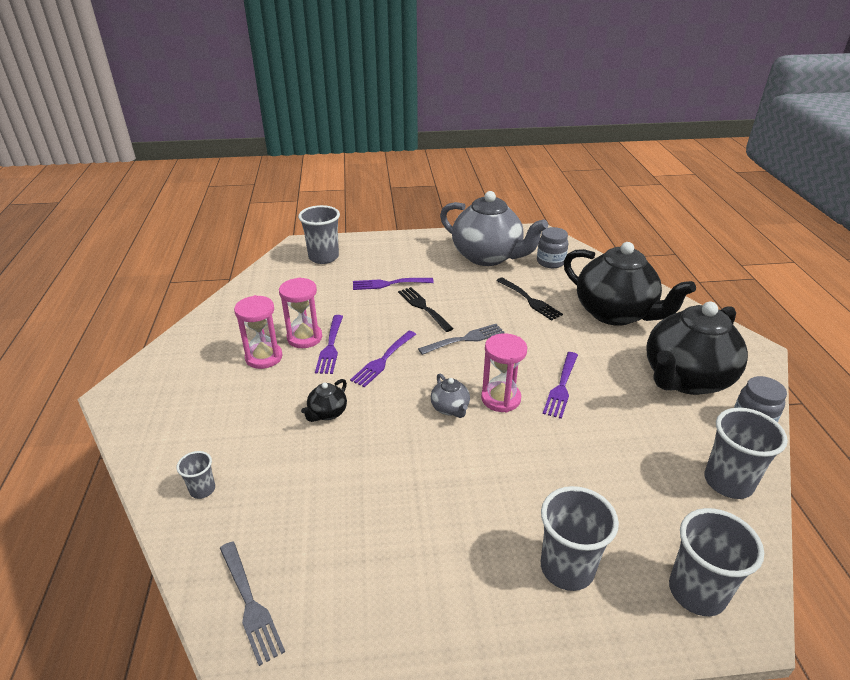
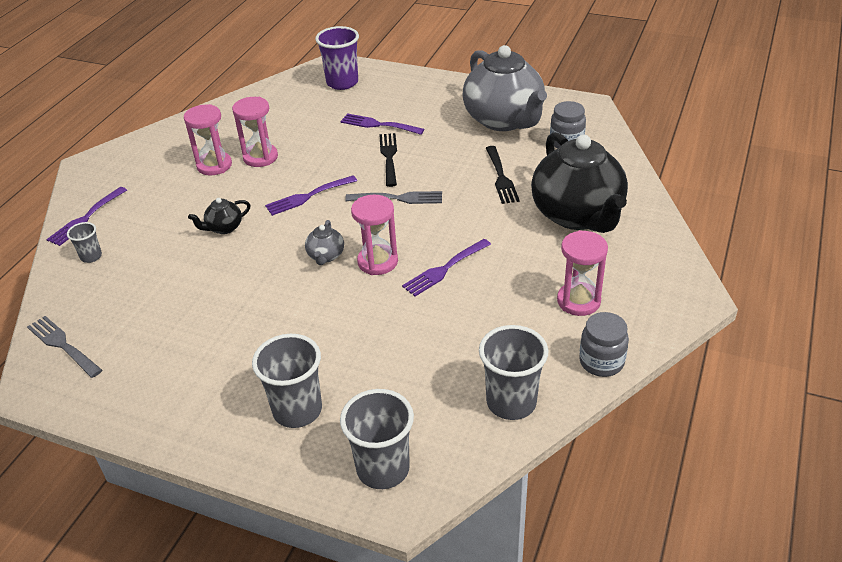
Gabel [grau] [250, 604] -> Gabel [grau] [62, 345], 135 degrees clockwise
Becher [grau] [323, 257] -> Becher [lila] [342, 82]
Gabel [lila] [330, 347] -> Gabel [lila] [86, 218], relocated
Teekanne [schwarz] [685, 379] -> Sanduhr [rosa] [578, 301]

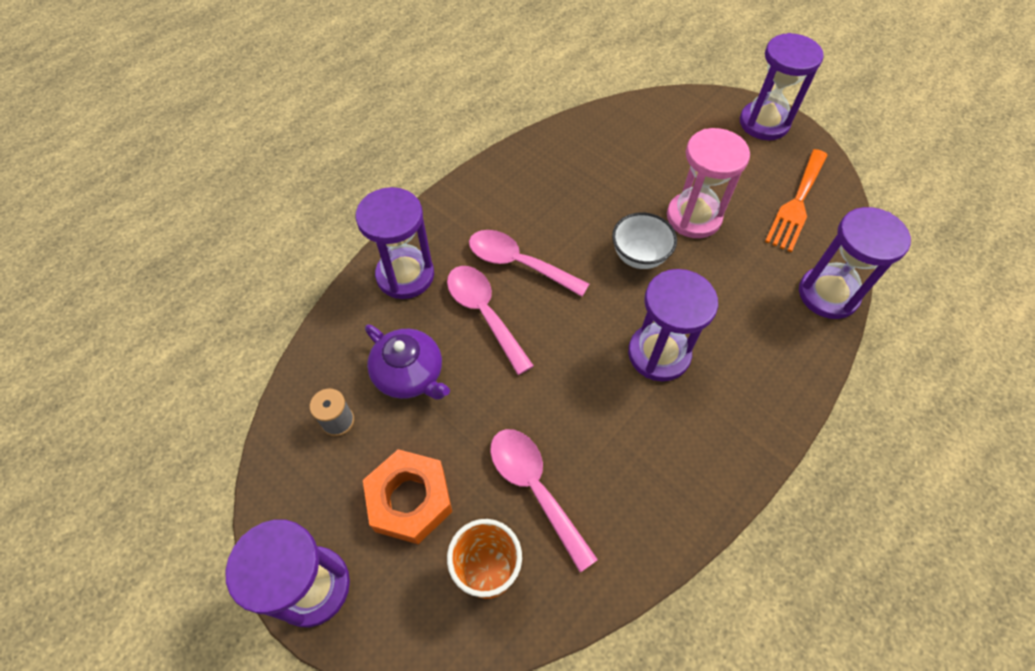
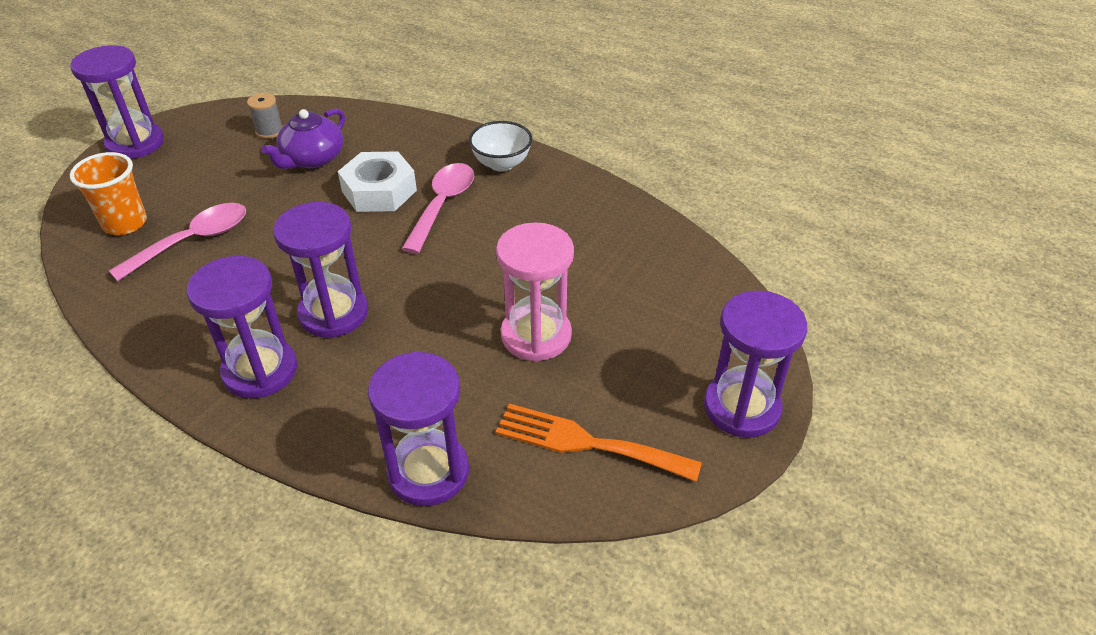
Sanduhr [lila] [405, 275] -> Sanduhr [lila] [260, 371], relocated
Sechskantmutter [orange] [410, 500] -> none
Löffel [rosa] [484, 313] -> Sechskantmutter [weiß] [379, 191]
Schüssel [weiß] [639, 256] -> Schüssel [weiß] [501, 164], relocated

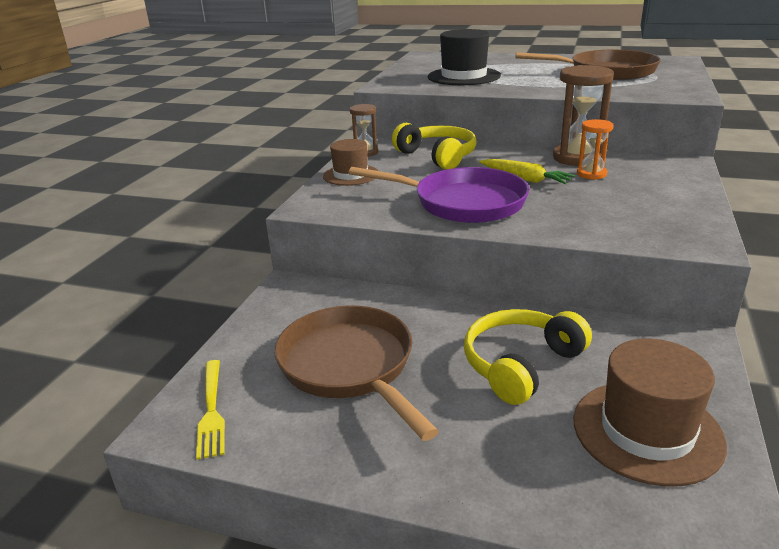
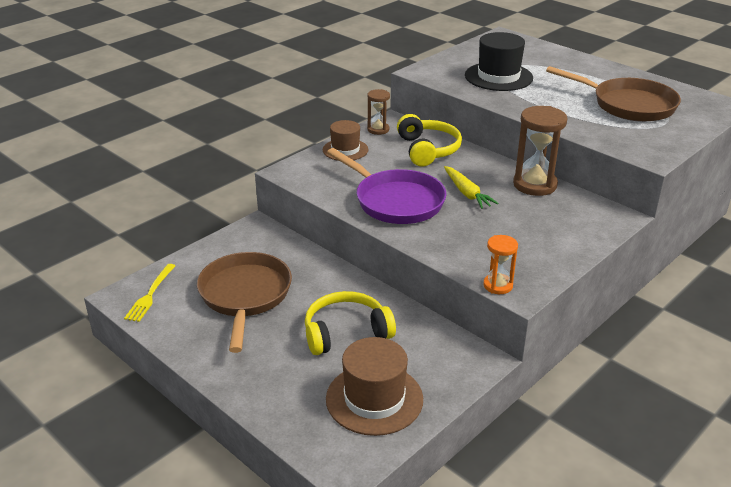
Sanduhr [orange] [591, 174] -> Sanduhr [orange] [498, 285], relocated

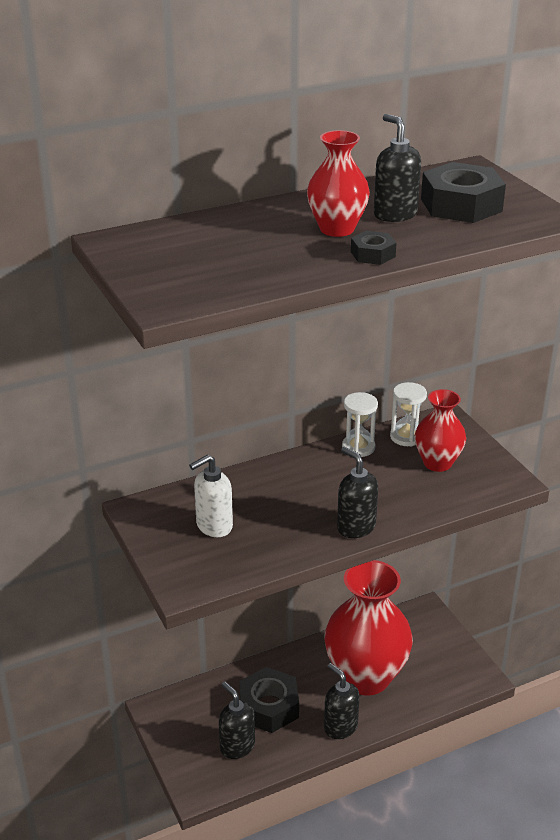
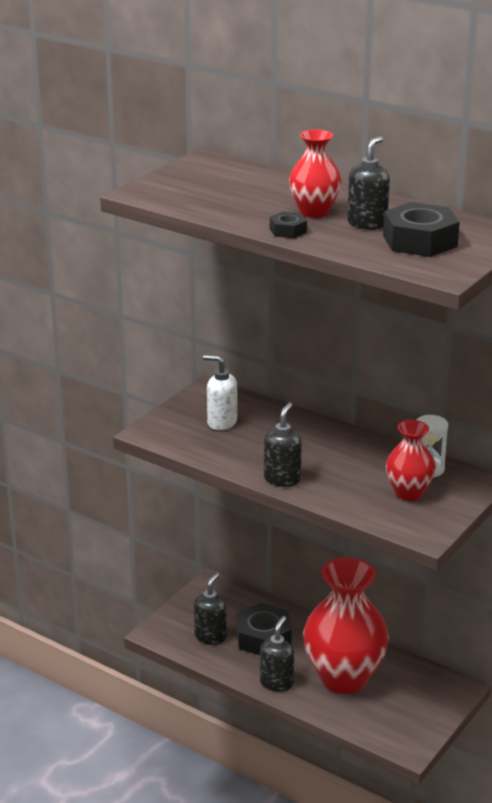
Sanduhr [weiß] [358, 447] -> none

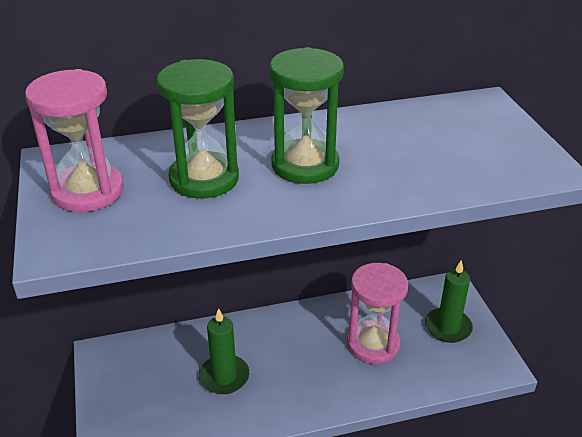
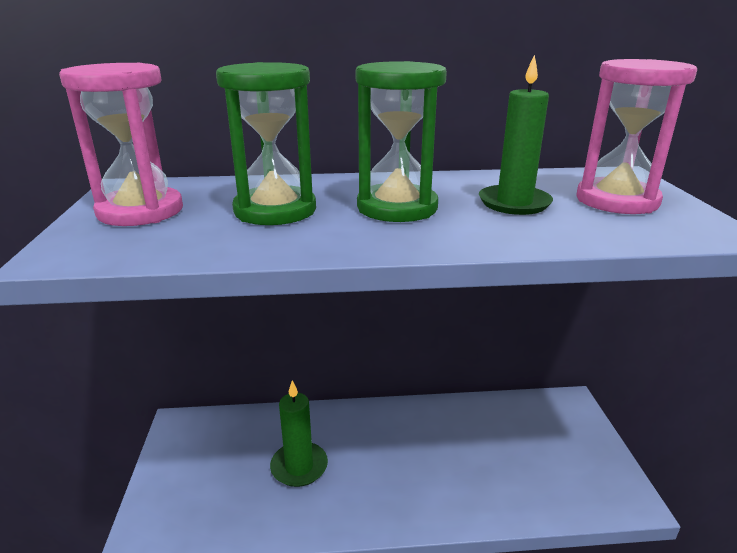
Sanduhr [rosa] [373, 344] -> Sanduhr [rosa] [616, 200], relocated
Kerze [grün] [448, 327] -> Kerze [grün] [514, 203], relocated

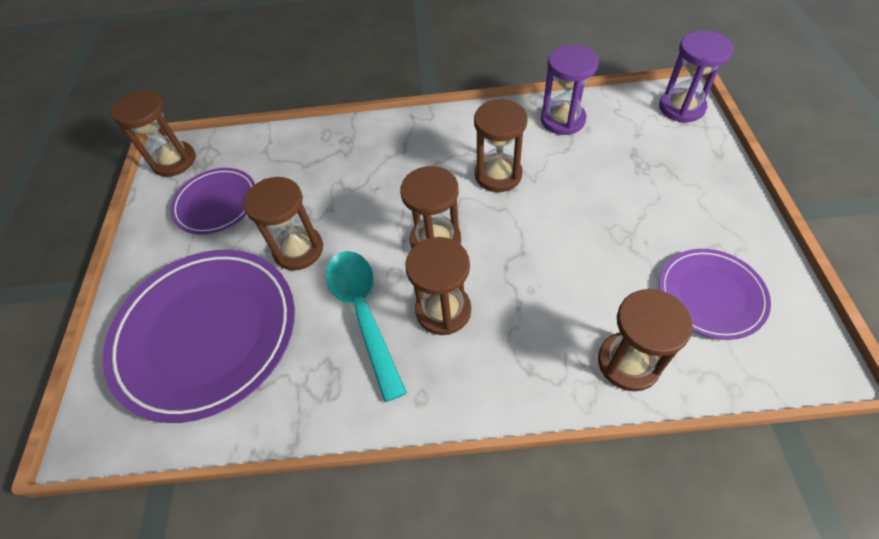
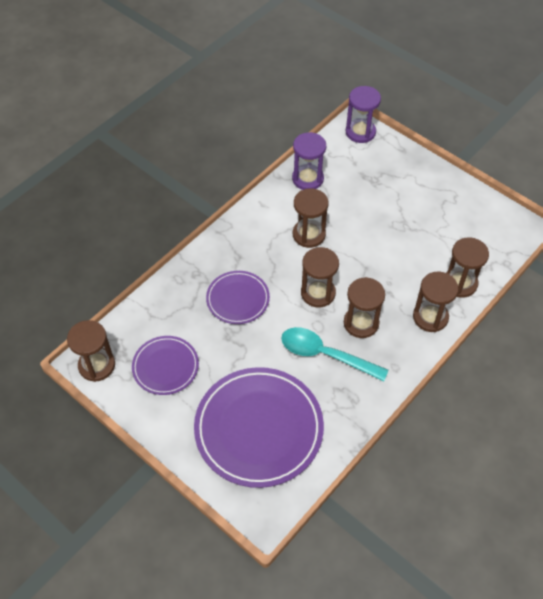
Sanduhr [braun] [298, 249] -> Sanduhr [braun] [430, 317], relocated
Teller [lila] [710, 295] -> Teller [lila] [238, 299], relocated

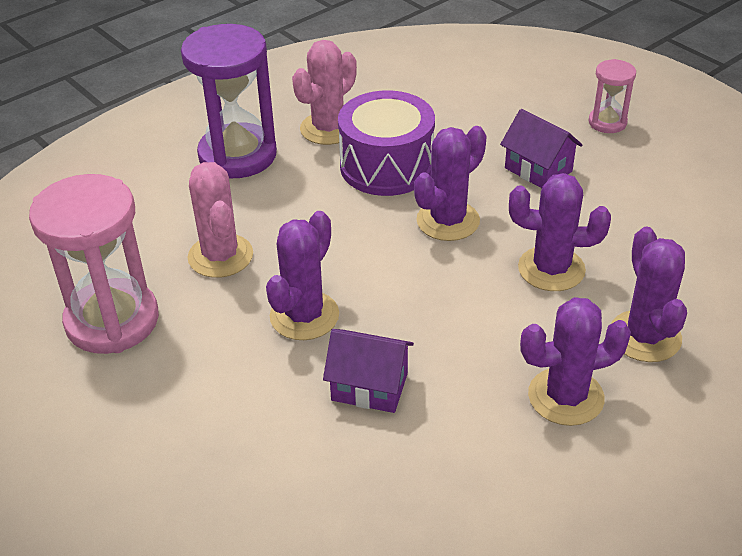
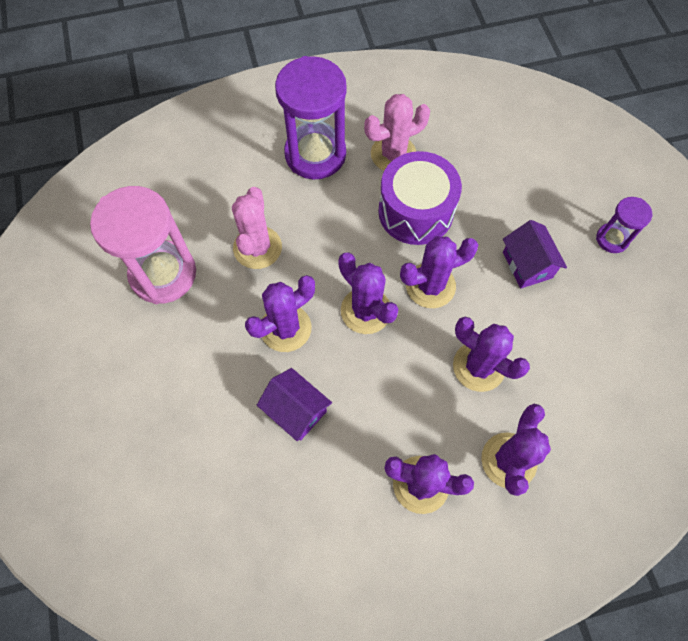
Sanduhr [rosa] [607, 122] -> Sanduhr [lila] [612, 239]
none -> Kaktus [lila] [366, 311]

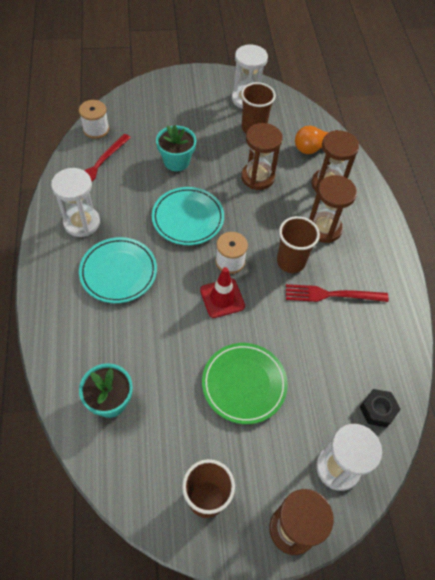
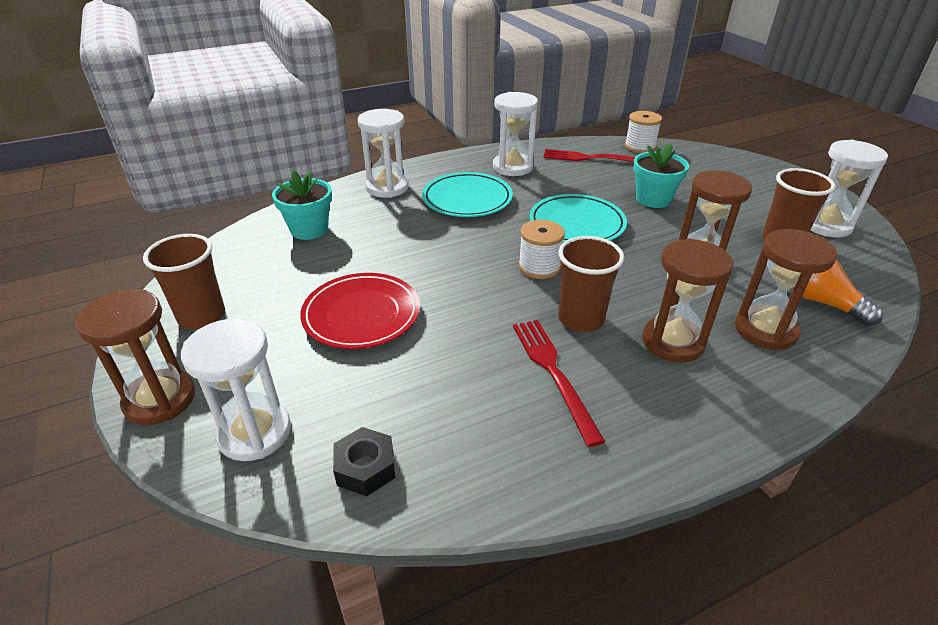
Leitkegel [rot] [222, 298] -> none
Teller [grün] [244, 384] -> Teller [rot] [361, 315]
none -> Sanduhr [weiß] [387, 187]

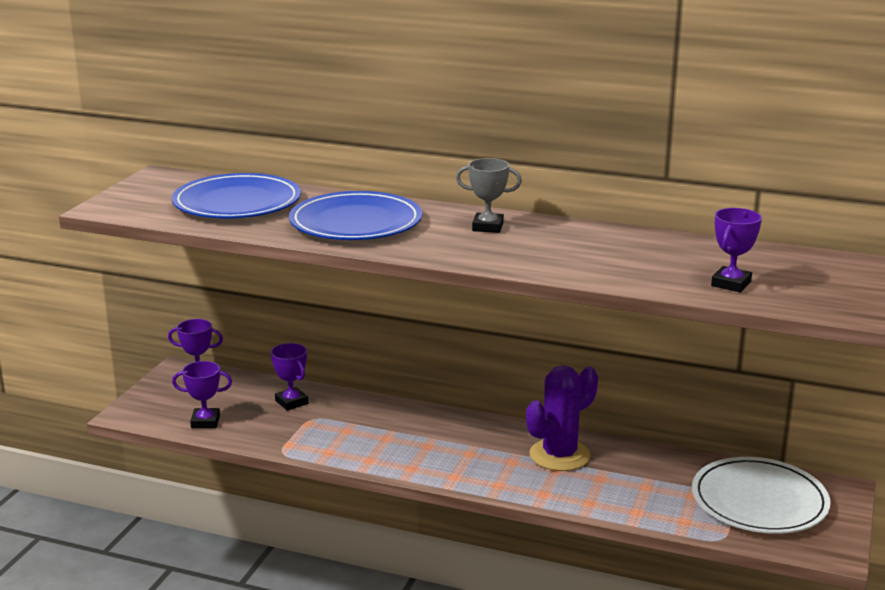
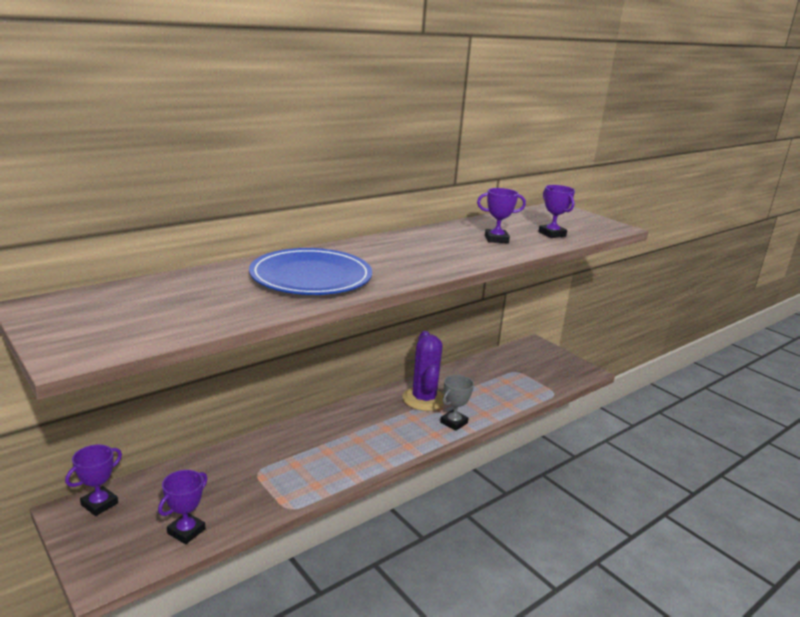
Teller [blau] [237, 202] -> none
Pokal [lila] [291, 402] -> Pokal [lila] [496, 239], relocated
Pokal [grau] [487, 227] -> Pokal [grau] [453, 422], relocated
Teller [weiß] [759, 501] -> none

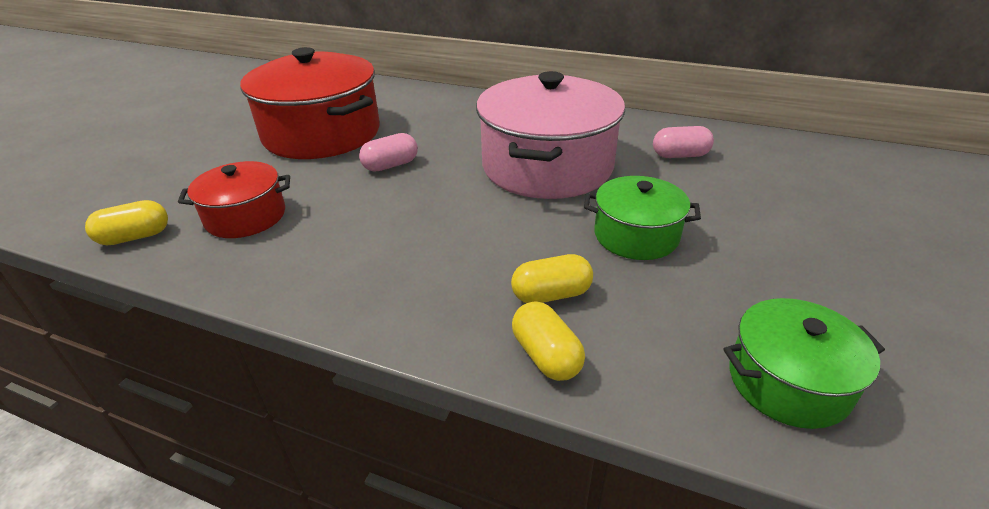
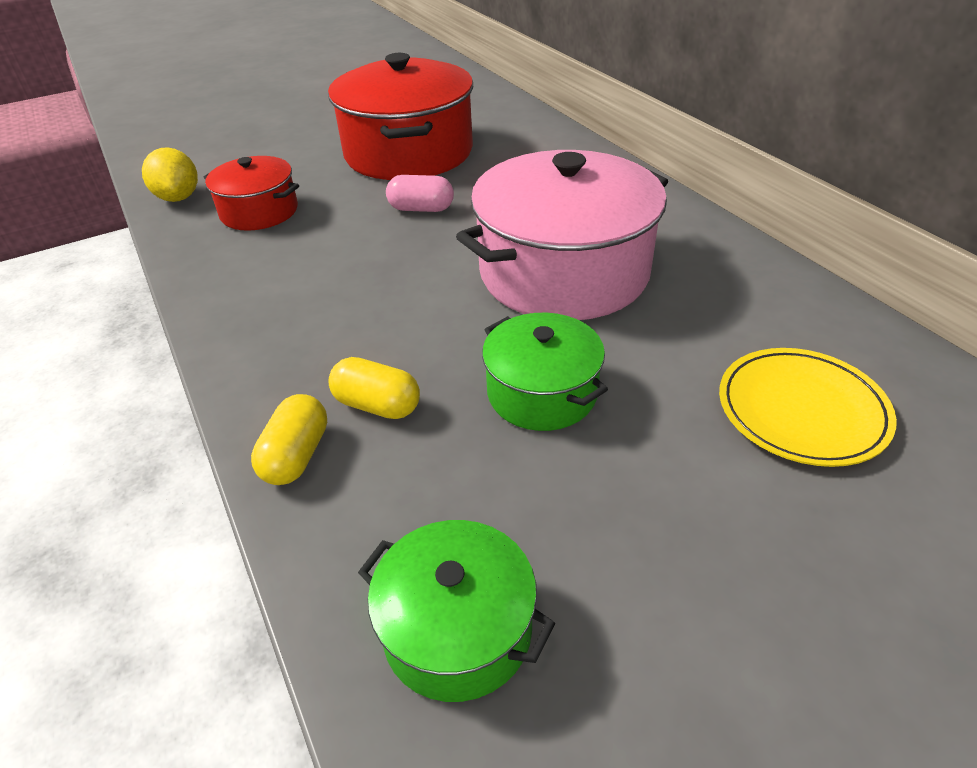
Kapsel [gelb] [135, 237] -> Zitrone [gelb] [178, 197]
Kapsel [rosa] [680, 155] -> none
none -> Teller [gelb] [801, 410]

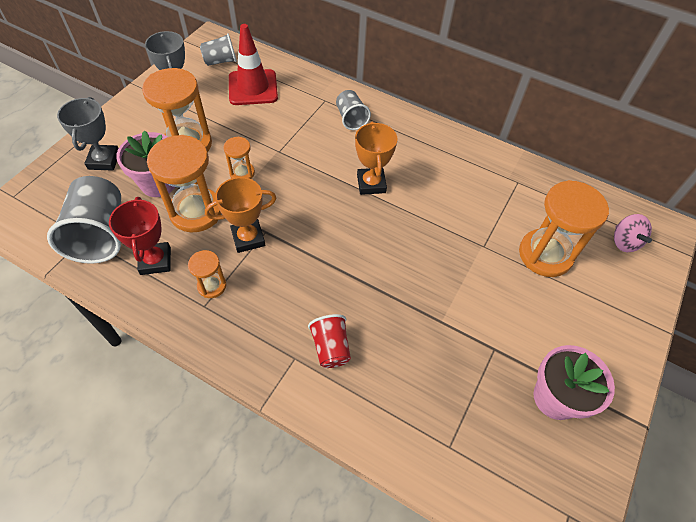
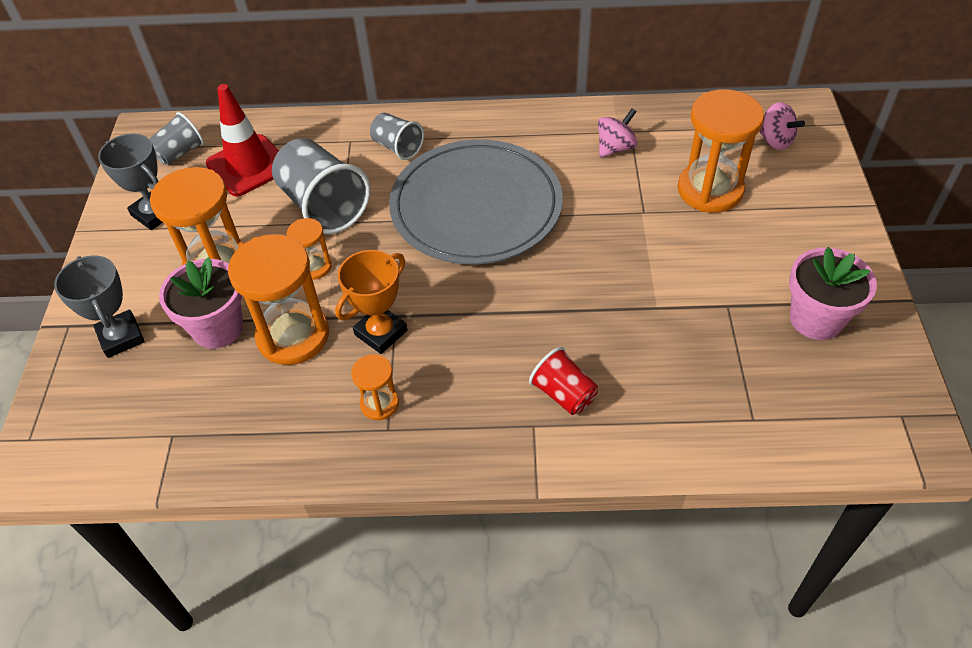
Becher [grau] [100, 234] -> Becher [grau] [323, 206], relocated
Pokal [rot] [155, 261] -> none
Pokal [orange] [371, 184] -> Teller [grau] [476, 207]
none -> Kreisel [rosa] [615, 148]

